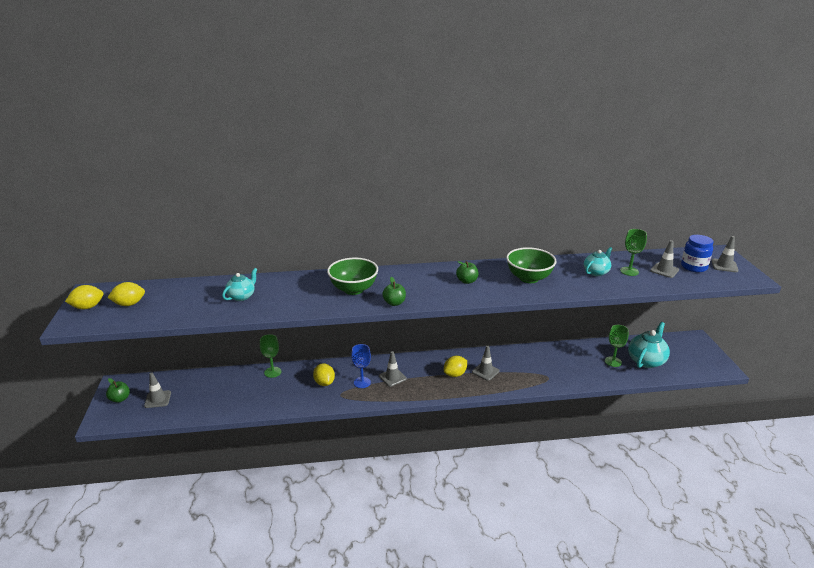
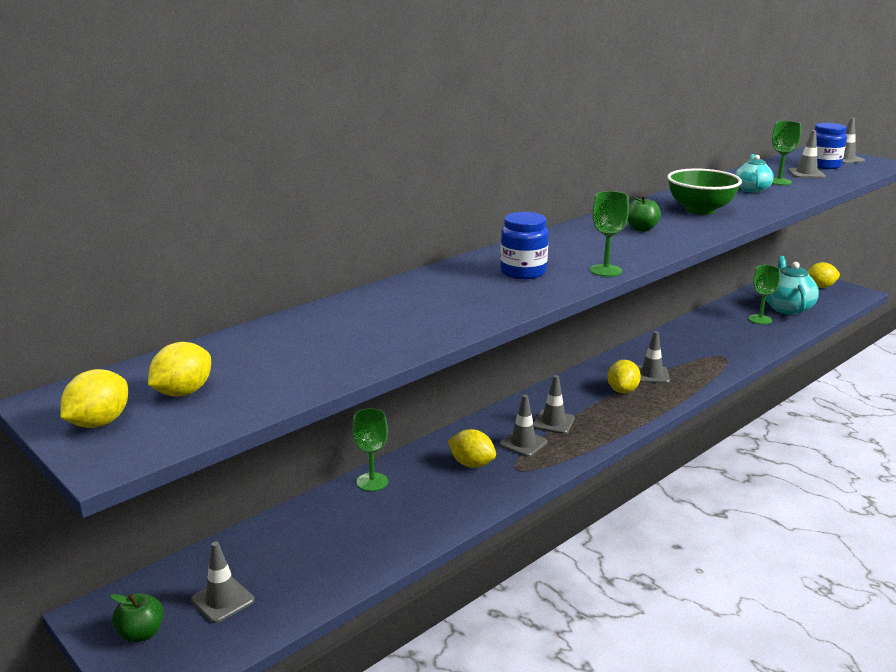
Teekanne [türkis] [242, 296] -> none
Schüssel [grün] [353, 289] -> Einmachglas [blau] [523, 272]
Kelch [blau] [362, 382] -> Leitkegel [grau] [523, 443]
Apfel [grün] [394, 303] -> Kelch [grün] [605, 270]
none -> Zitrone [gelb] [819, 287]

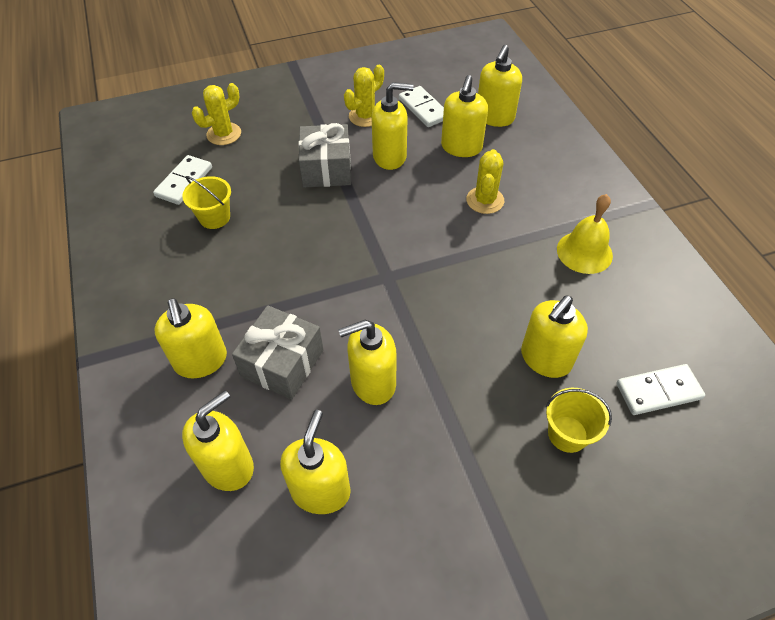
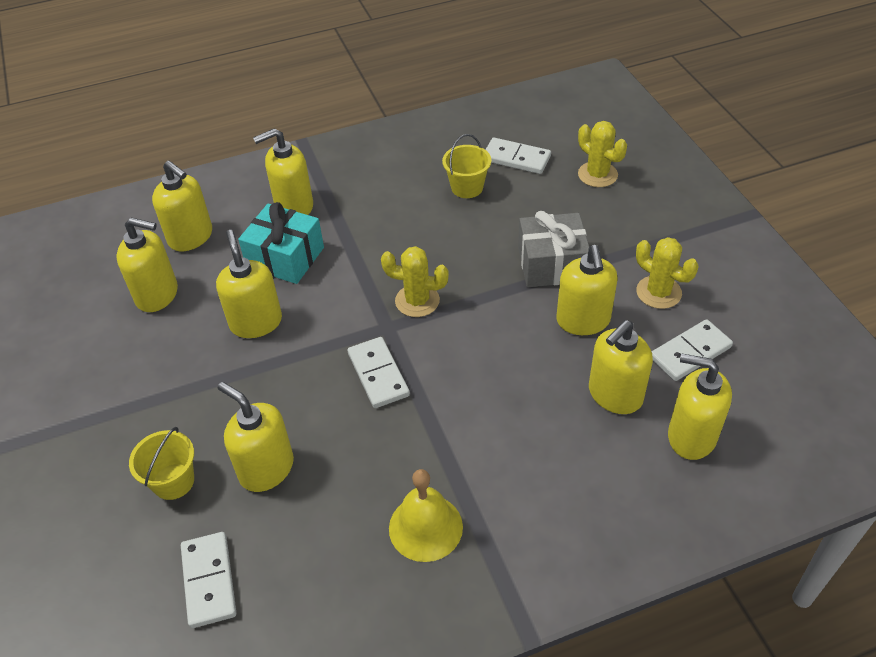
Geschenk [grau] [282, 363] -> Geschenk [türkis] [285, 258]
Seifenspender [gelb] [461, 147] -> Seifenspender [gelb] [615, 395], 60 degrees counterclockwise
Kaktus [gelb] [485, 200] -> Kaktus [gelb] [417, 301], relocated
none -> Dominostein [weiß] [378, 374]

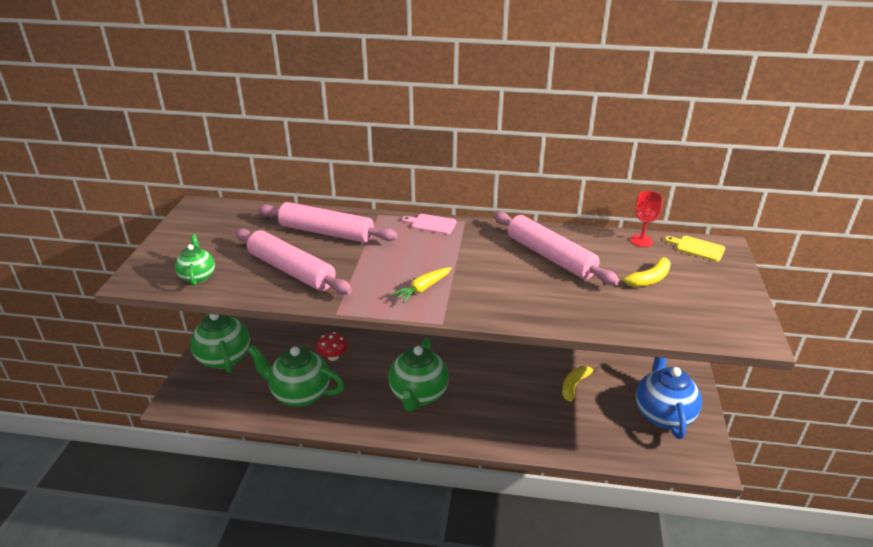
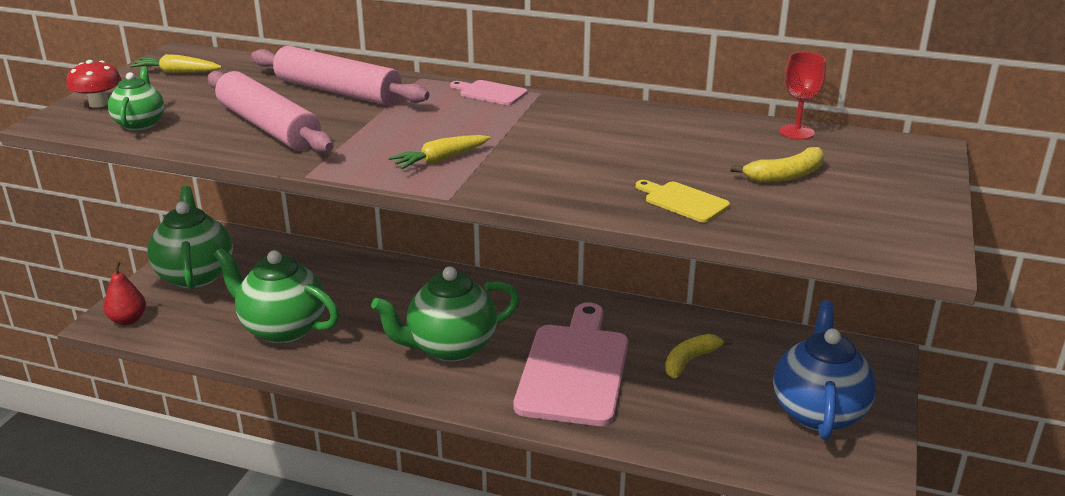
Pilz [rot] [333, 356] -> Pilz [rot] [99, 103], relocated
Teekanne [grün] [418, 395] -> Teekanne [grün] [450, 347], 45 degrees clockwise
Nudelholz [rosa] [550, 256] -> none
Schneidebrett [gelb] [697, 248] -> Schneidebrett [gelb] [683, 201], relocated
none -> Birne [rot] [128, 320]
none -> Karotte [gelb] [177, 72]
none -> Schneidebrett [rosa] [575, 369]

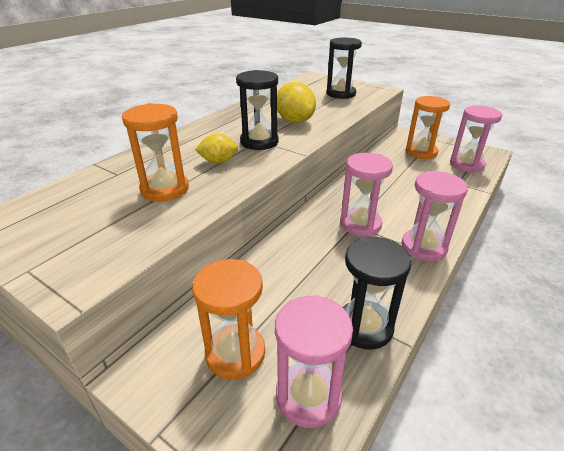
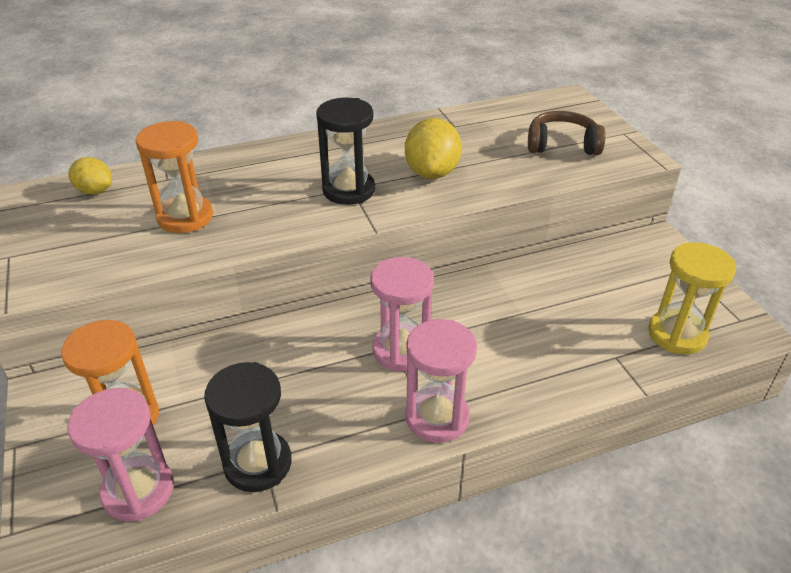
Zitrone [gelb] [218, 161] -> Zitrone [gelb] [95, 191], relocated
Sanduhr [schwarz] [341, 94] -> Kopfhörer [braun] [562, 145]
Sanduhr [orange] [421, 152] -> none
Sanduhr [rosa] [466, 165] -> Sanduhr [gelb] [677, 334]

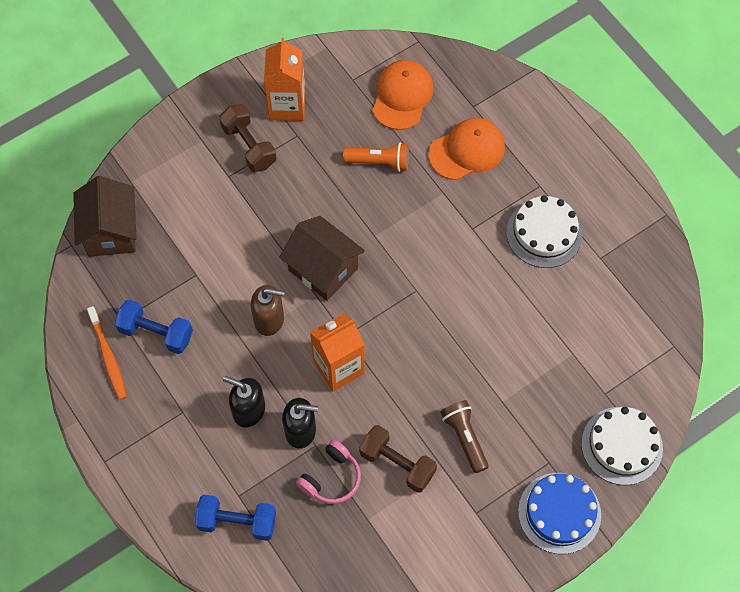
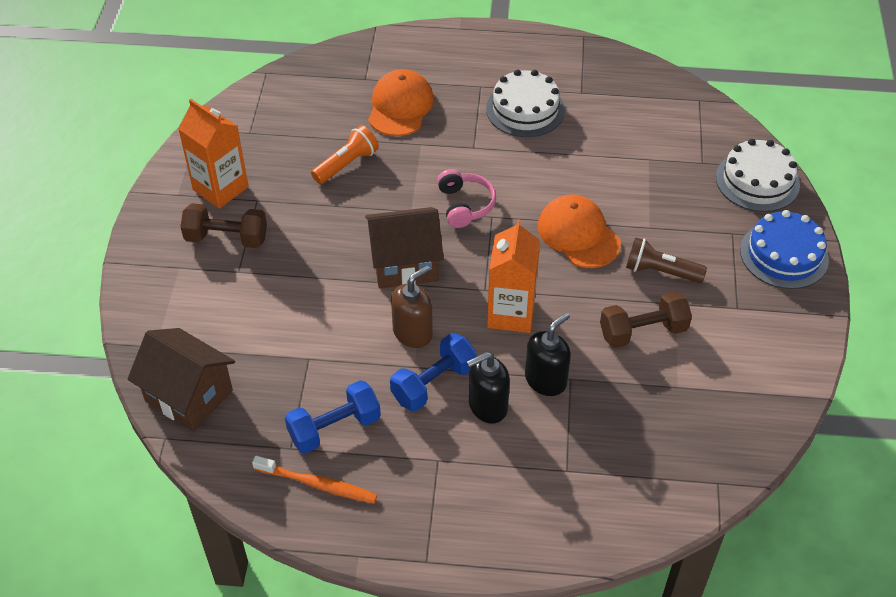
Hantel [blau] [237, 522] -> Hantel [blau] [433, 383], relocated
Kopfhörer [rosa] [331, 478] -> Kopfhörer [rosa] [465, 205], relocated
Kappe [orange] [402, 96] -> Kappe [orange] [578, 234], relocated

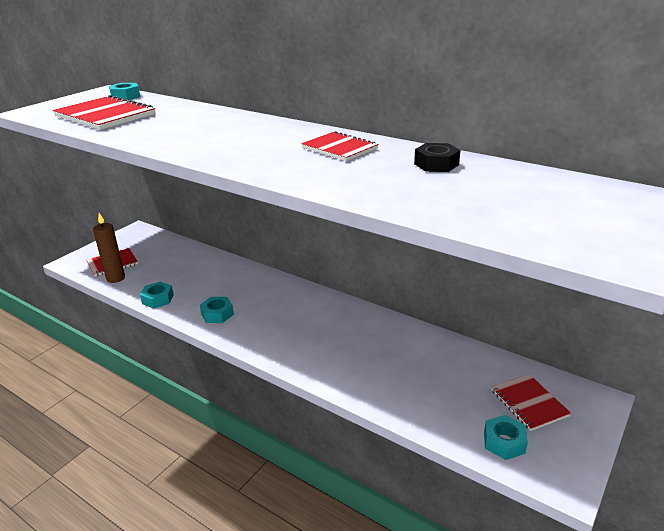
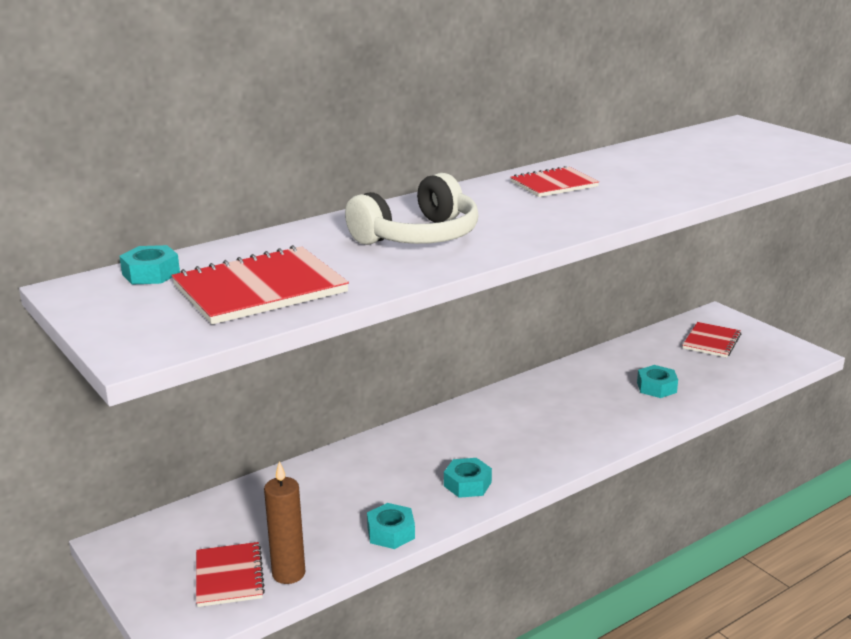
Sechskantmutter [schwarz] [436, 164] -> none
Sechskantmutter [türkis] [504, 442] -> Sechskantmutter [türkis] [656, 387], relocated
Notizbuch [rot] [529, 403] -> Notizbuch [rot] [711, 341], 60 degrees counterclockwise
none -> Kopfhörer [weiß] [418, 236]

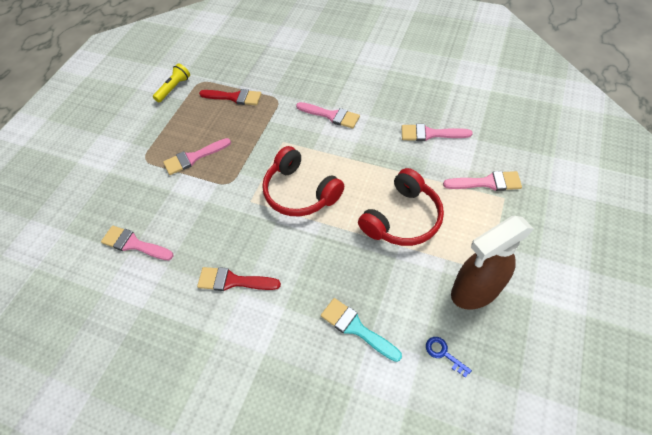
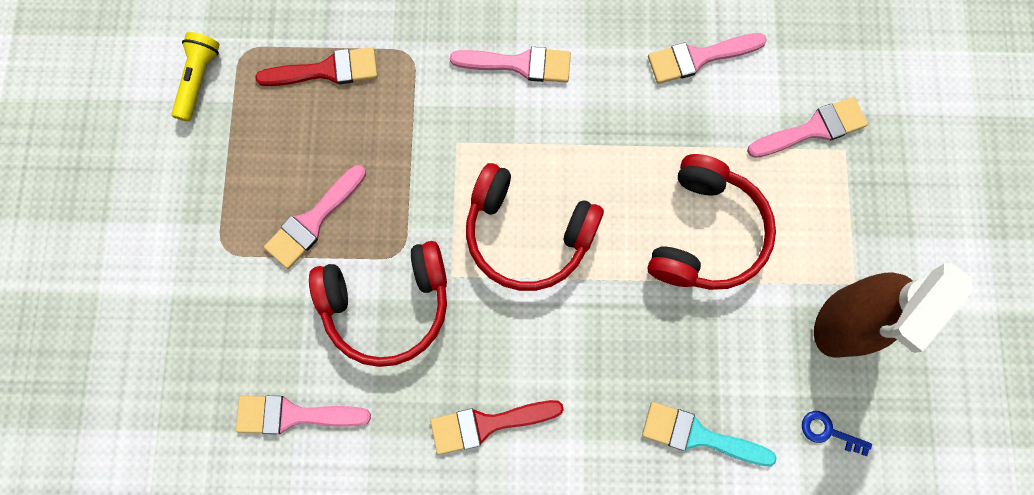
none -> Kopfhörer [rot] [387, 304]

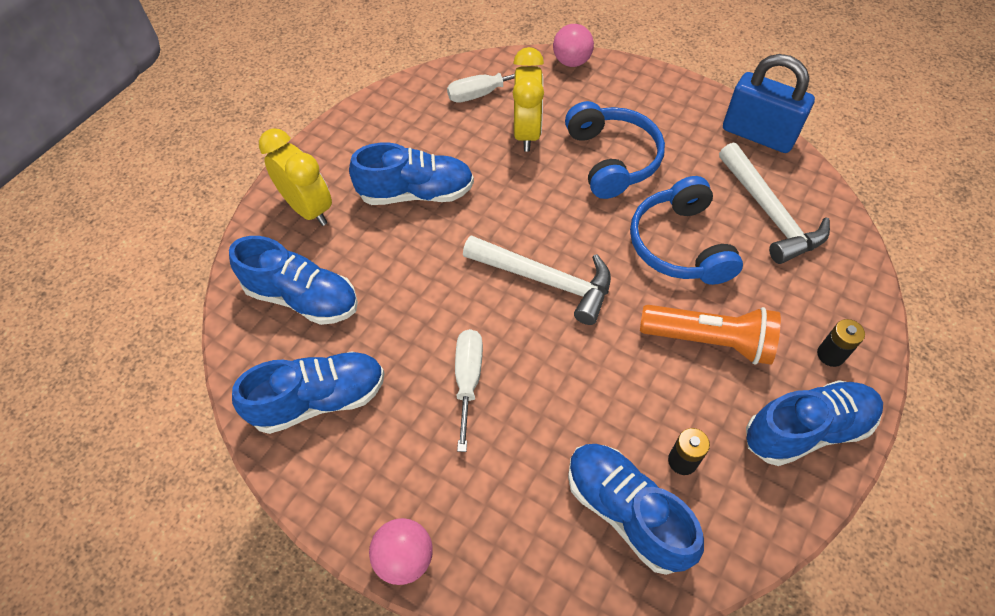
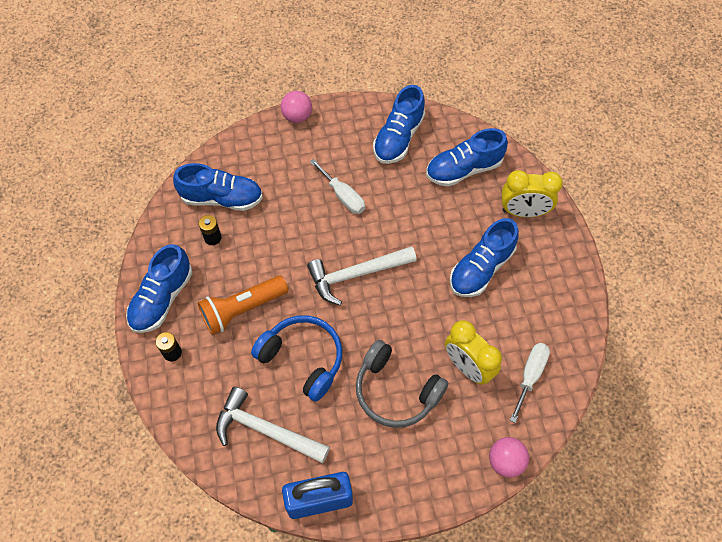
Kopfhörer [blau] [612, 159] -> Kopfhörer [grau] [396, 391]

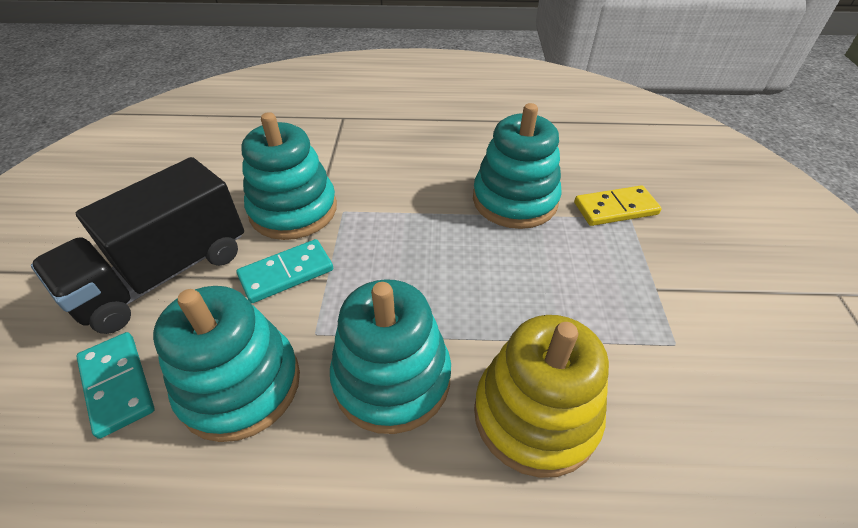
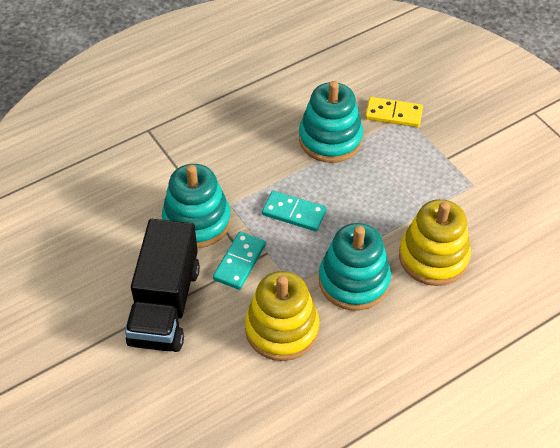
Dominostein [türkis] [117, 385] -> Dominostein [türkis] [294, 213], relocated
Stapelspielzeug [türkis] [240, 385] -> Stapelspielzeug [gelb] [282, 329]
Dominostein [gelb] [615, 209] -> Dominostein [gelb] [393, 114], 60 degrees clockwise

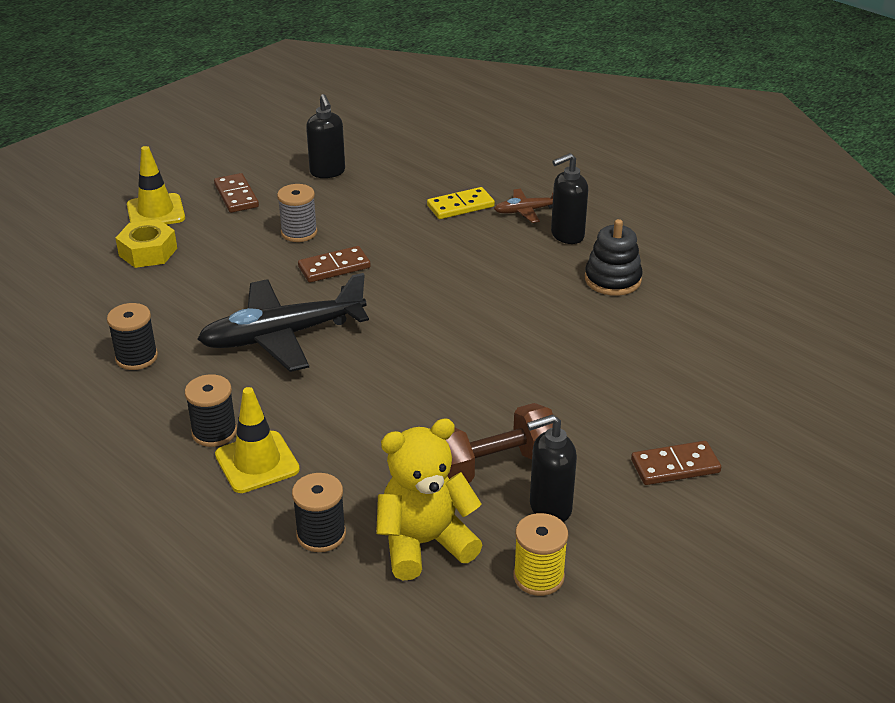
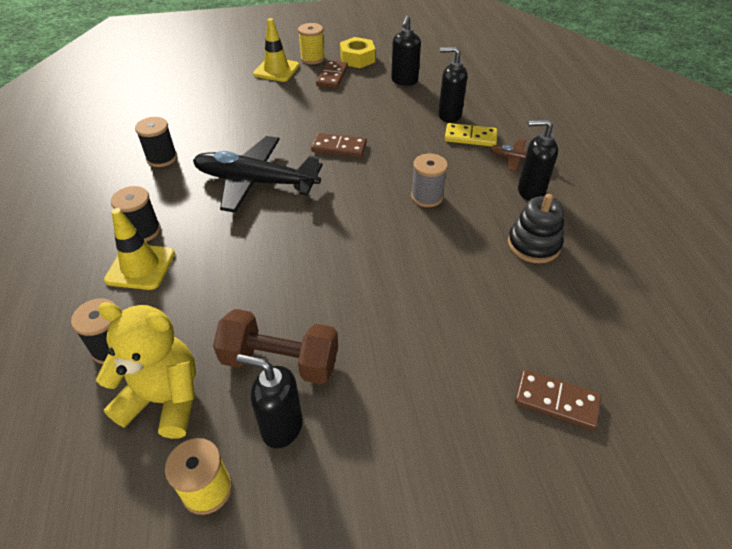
Sechskantmutter [gelb] [148, 252] -> Sechskantmutter [gelb] [357, 59], relocated
Garnrolle [grau] [299, 232] -> Garnrolle [grau] [427, 197], relocated
Dominostein [braun] [675, 466] -> Dominostein [braun] [556, 401], relocated
none -> Garnrolle [gelb] [312, 58]
none -> Seifenspender [schwarz] [449, 115]

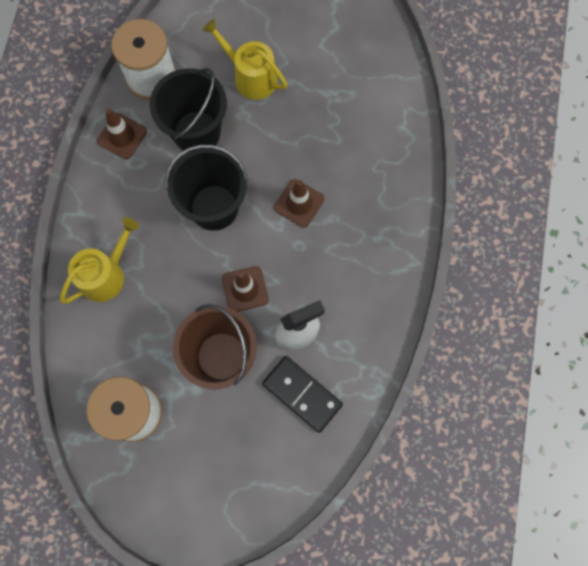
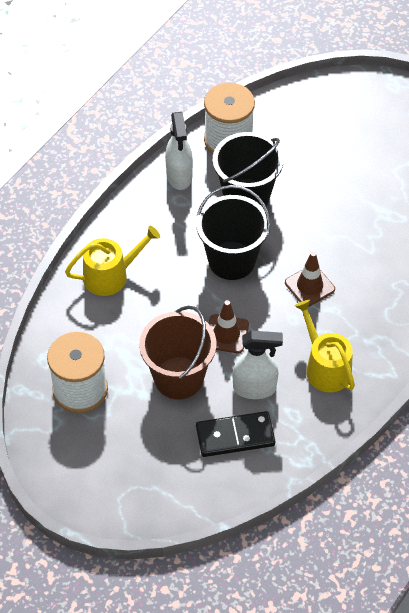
Leitkegel [braun] [122, 136] -> Sprühflasche [weiß] [179, 176]
Gießkanne [gelb] [251, 76] -> Gießkanne [gelb] [325, 367], relocated
Dominostein [schwarz] [302, 394] -> Dominostein [schwarz] [235, 436], 75 degrees counterclockwise

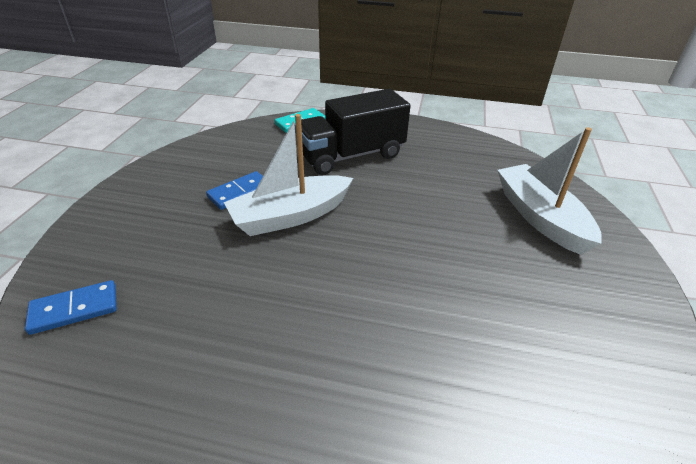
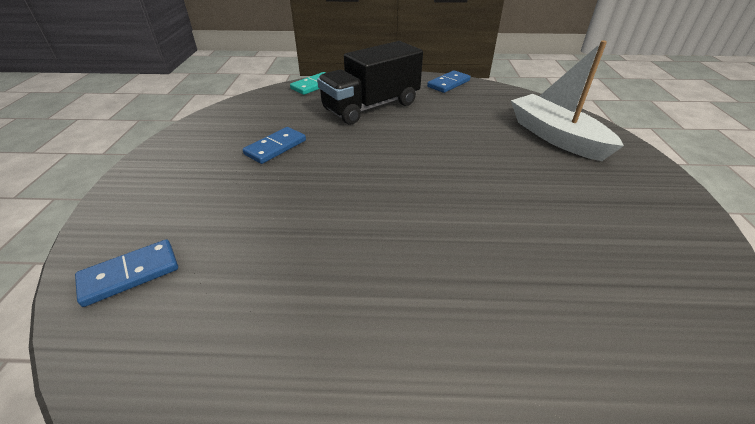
Boot [weiß] [290, 216] -> none
none -> Dominostein [blau] [448, 84]

